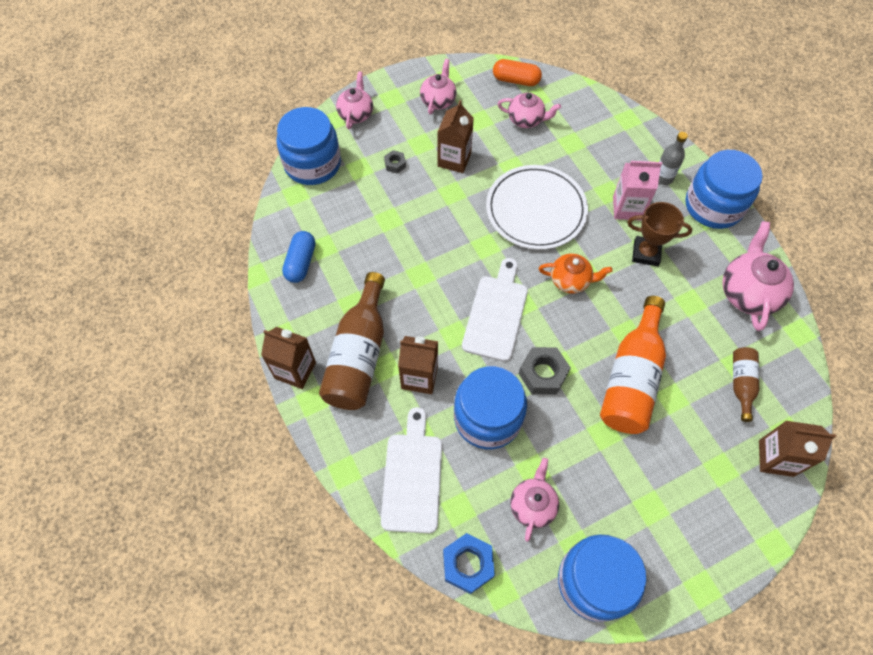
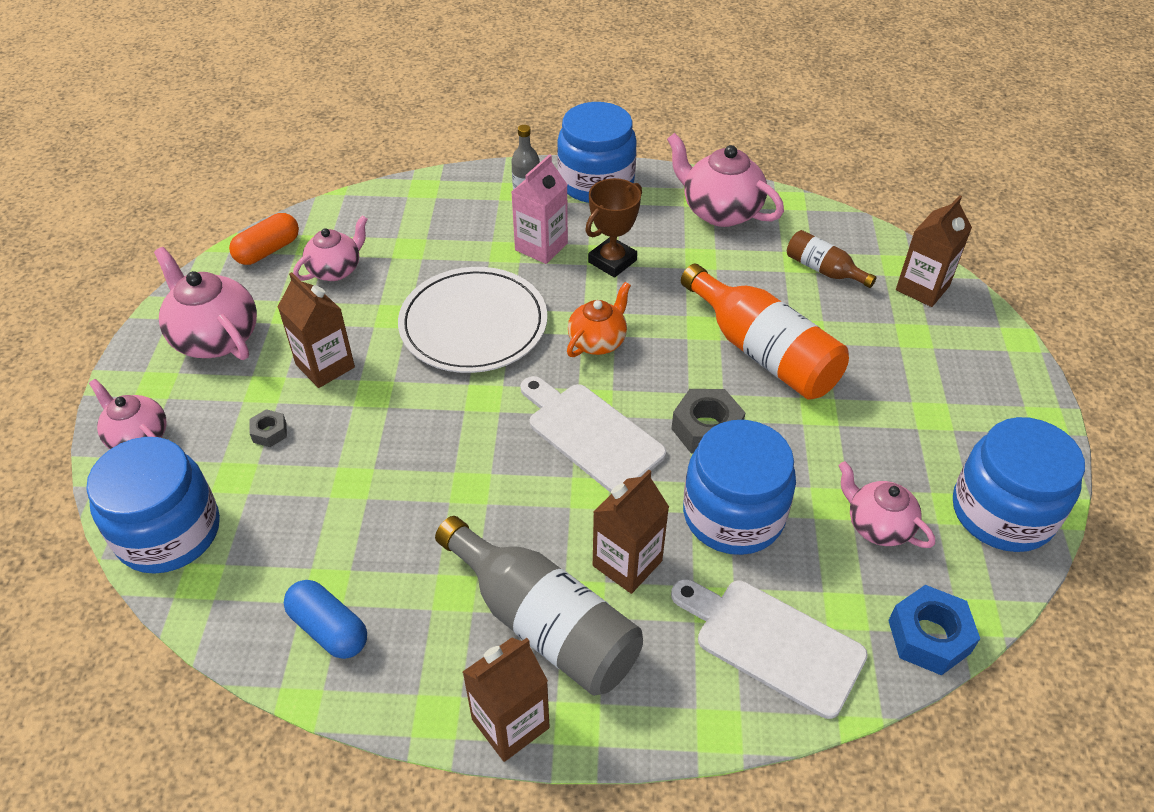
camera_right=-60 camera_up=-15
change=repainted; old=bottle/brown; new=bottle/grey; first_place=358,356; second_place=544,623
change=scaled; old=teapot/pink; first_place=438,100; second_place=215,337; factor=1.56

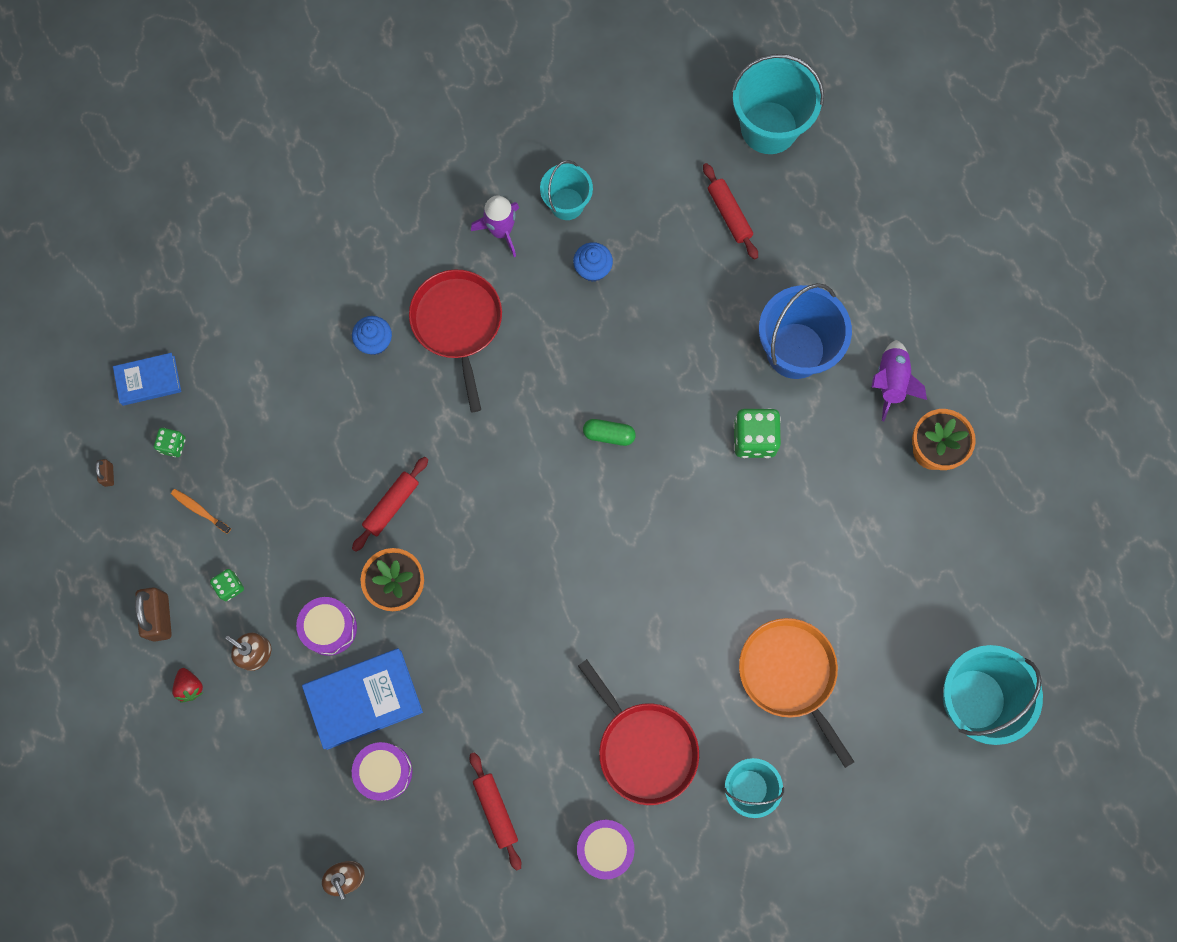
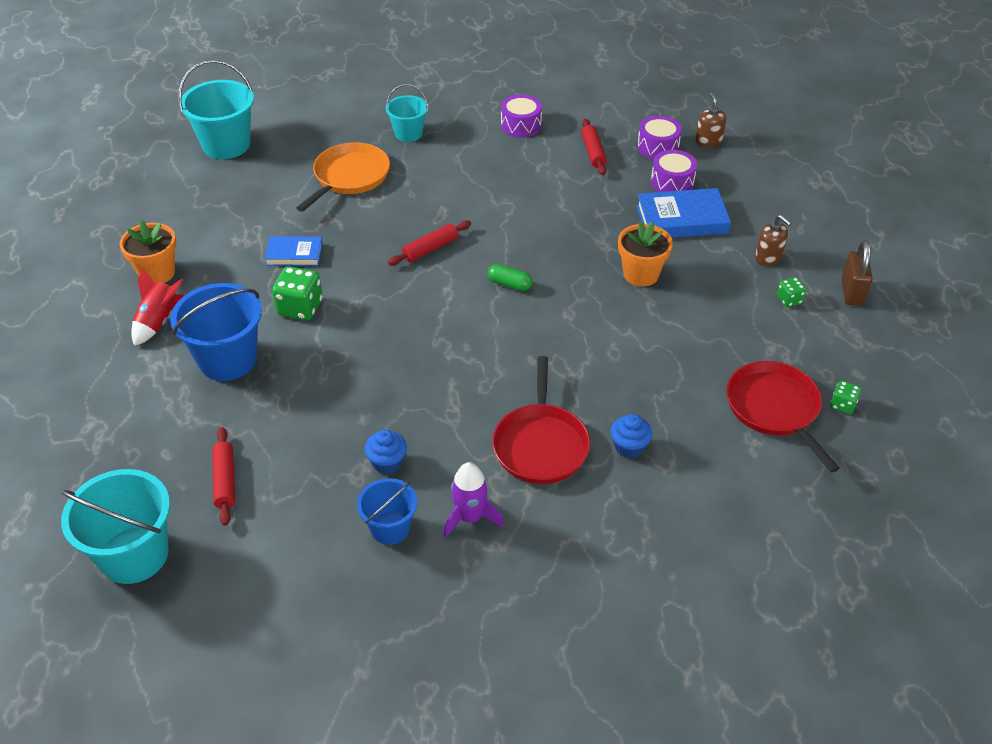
camera_right=-165 camera_up=-30
change=gone; old=padlock/brown; first_place=108,475
change=gone; old=toothbrush/orange; first_place=199,510
change=gone; old=strawberry/red; first_place=190,687
change=shifted; old=book/blue; first_place=148,380; second_place=294,254
change=shifted; old=drum/purple; first_place=329,628; second_place=658,147
change=shifted; old=rolling pin/red; first_place=391,505; second_place=430,249
change=shifted; old=pan/red; first_place=644,748; second_place=775,409
change=shifted; old=capsule/green; first_place=609,435; second_place=509,284
change=repainted; old=bucket/turquoise; new=bucket/blue; first_place=567,204; second_place=390,528
change=repainted; old=rocket/purple; new=rocket/red; first_place=890,382; second_place=159,321
change=rotated; old=pan/orange; first_place=790,675; second_place=349,177; degrees=-135

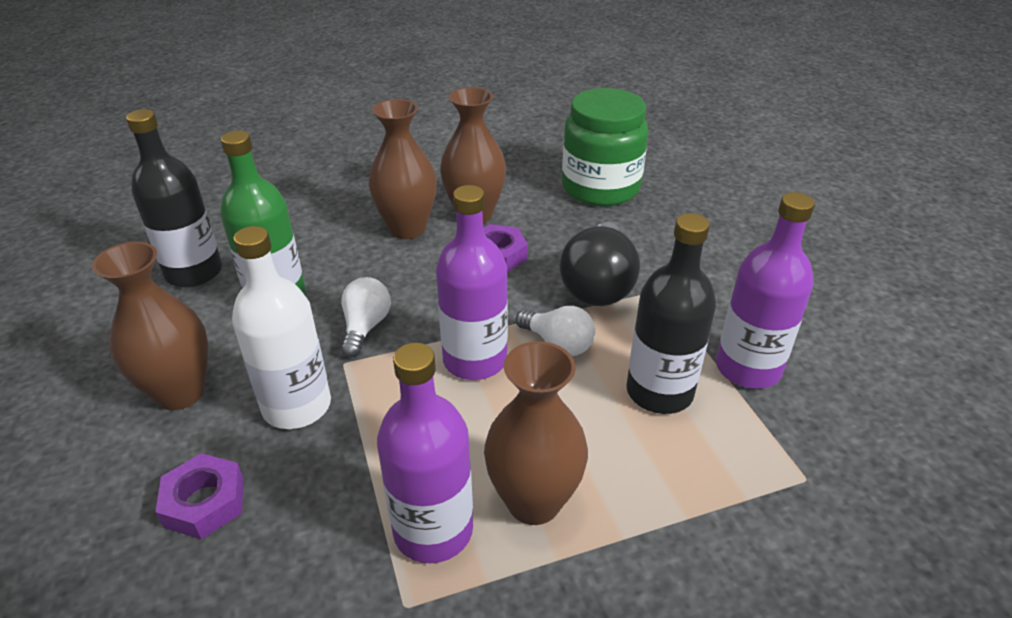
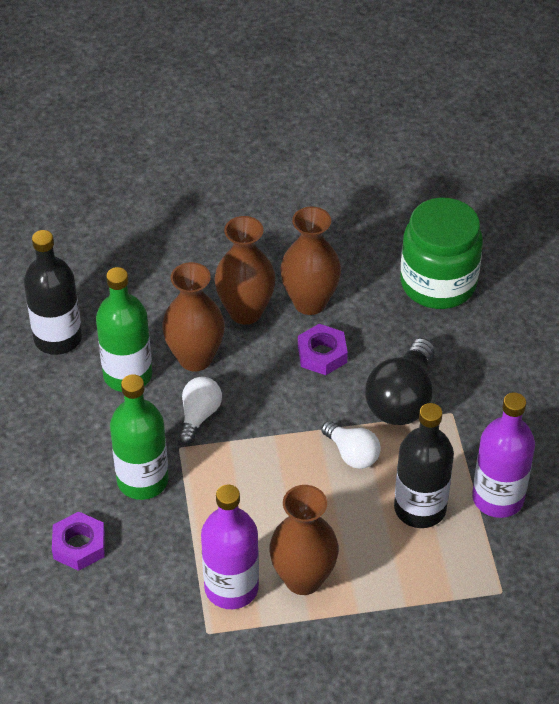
camera_right=10 camera_up=10
change=gone; old=bottle/purple; first_place=475,360
change=shifted; old=vase/brown; first_place=180,392; second_place=195,358
change=repainted; old=bottle/white; new=bottle/green; first_place=297,406; second_place=142,480

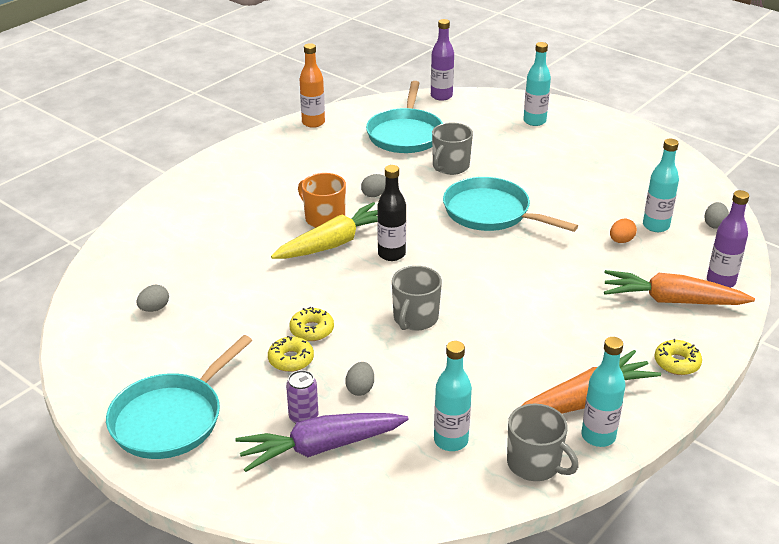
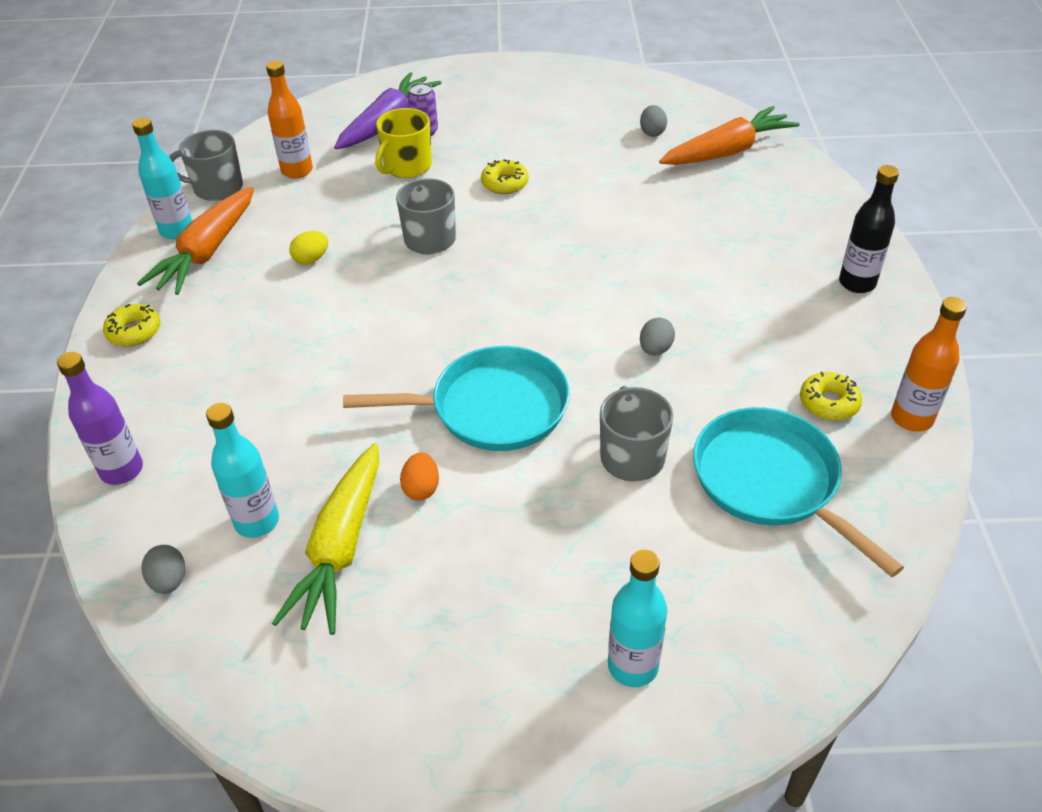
camera_right=140 camera_up=10
change=gone; old=pan/turquoise; first_place=171,418
change=gone; old=mug/orange; first_place=324,218
change=gone; old=bottle/purple; first_place=441,96
change=new; new=egg/yellow; second_place=311,259
change=shifted; old=donut/yellow; first_place=291,359; second_place=829,403
change=shifted; old=carrot/yellow; first_place=334,243; second_place=340,549
change=shifted; old=bottle/black; first_place=391,254; second_place=857,283
change=shifted; old=carrot/orange; first_place=671,300; second_place=727,151
change=shifted; old=egg/orange; first_place=621,241; second_place=421,488
change=swapped; old=egg/grey; new=mug/yellow; first_place=360,389; second_place=407,166
change=repainted; old=bottle/turquoise; new=bottle/orange; first_place=451,440; second_place=297,171

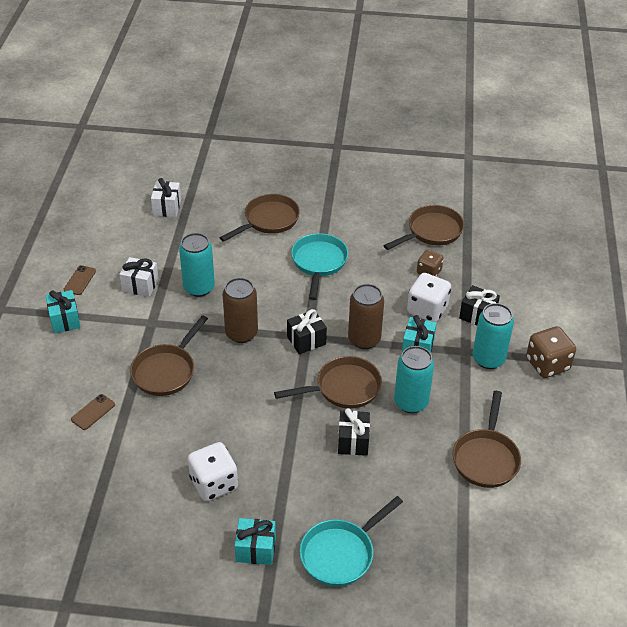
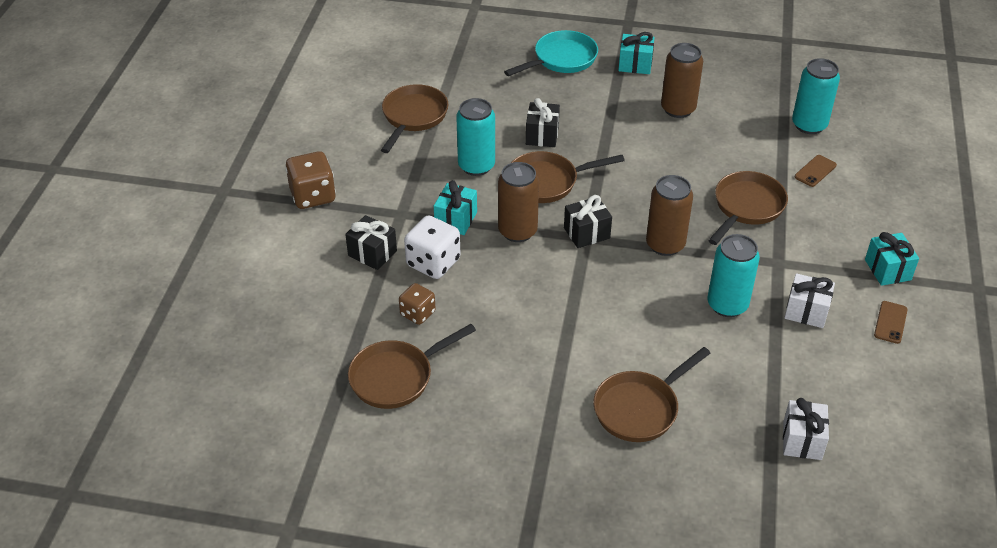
camera_right=-175 camera_up=0
change=gone; old=pan/turquoise; first_place=319,263
change=shifted; old=can/turquoise; first_place=488,359; second_place=809,125
change=swapped; old=dice/white; new=can/brown; first_place=214,483; second_place=678,109

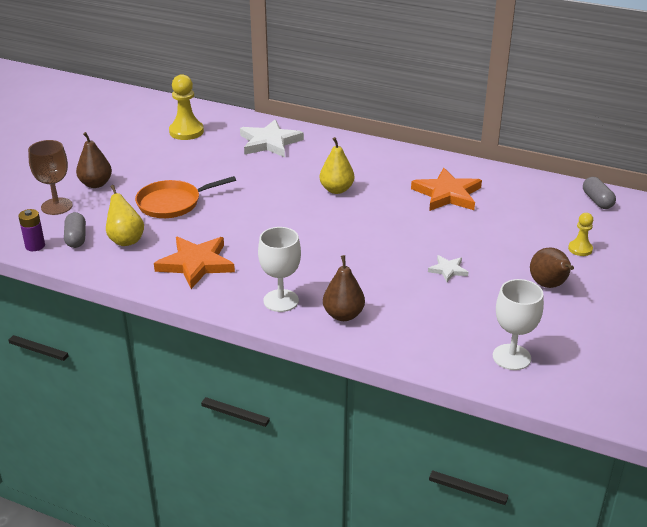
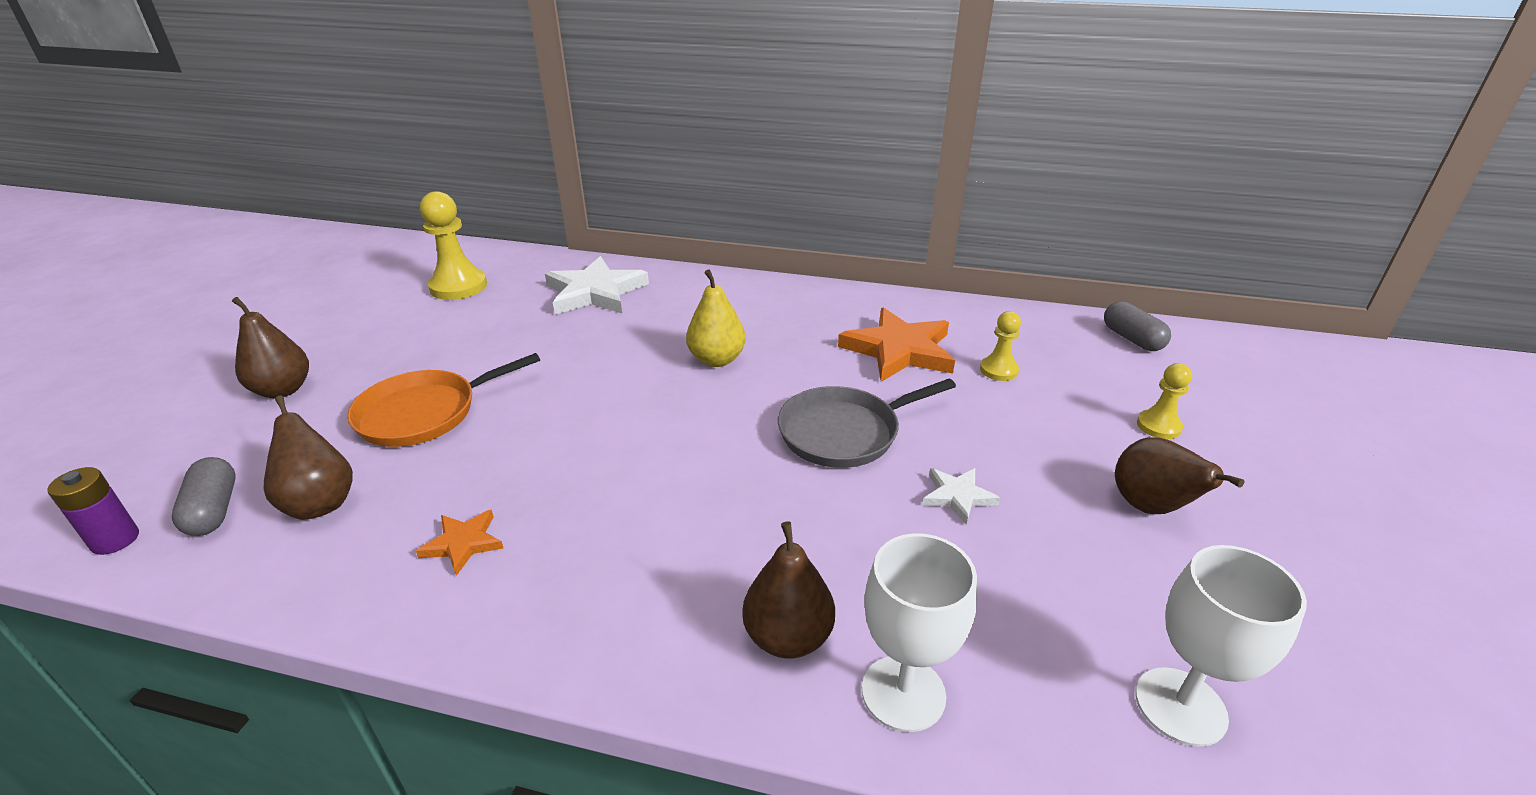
camera_right=-10 camera_up=0
change=gone; old=goblet/brown; first_place=56,206
change=new; new=pan/grey; second_place=844,432
change=new; new=pawn/yellow; second_place=998,370
change=shifted; old=goblet/white; first_place=281,301; second_place=903,693
change=repainted; old=pear/yellow; new=pear/brown; first_place=126,240; second_place=320,503
change=scaled; old=star/orange; first_place=196,264; second_place=463,543; factor=0.5

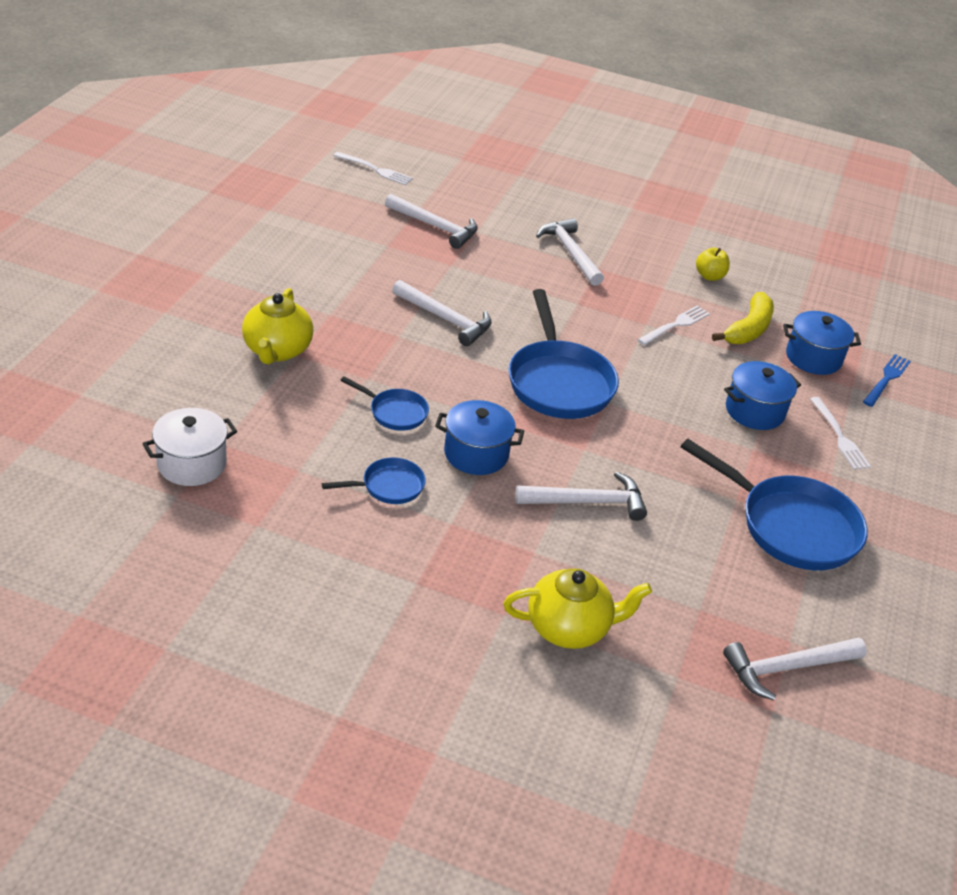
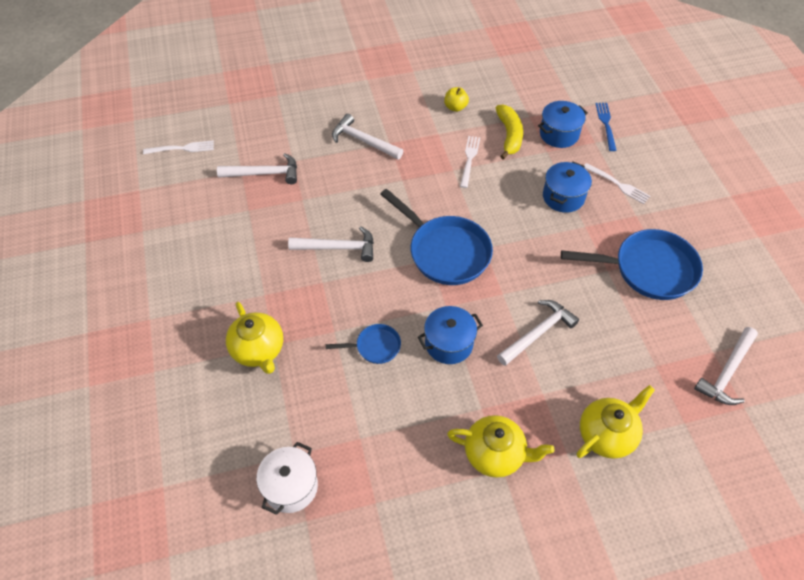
camera_right=-30 camera_up=15
change=gone; old=pan/blue; first_place=388,486
change=new; new=teapot/yellow; second_place=495,454

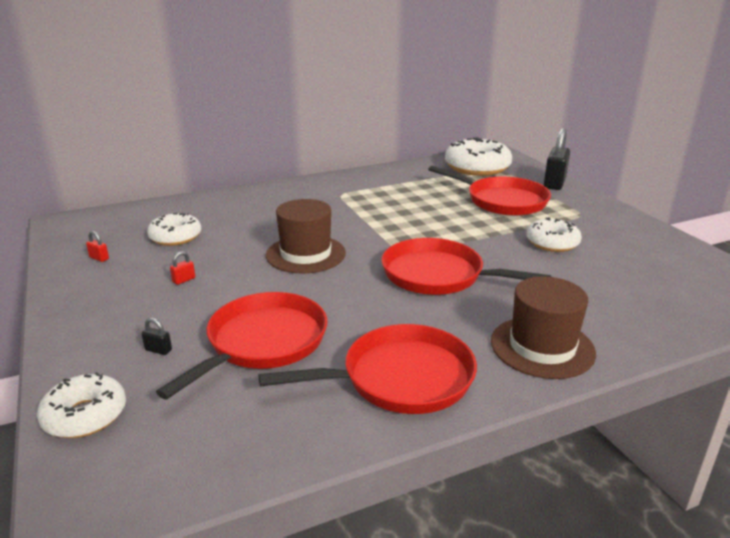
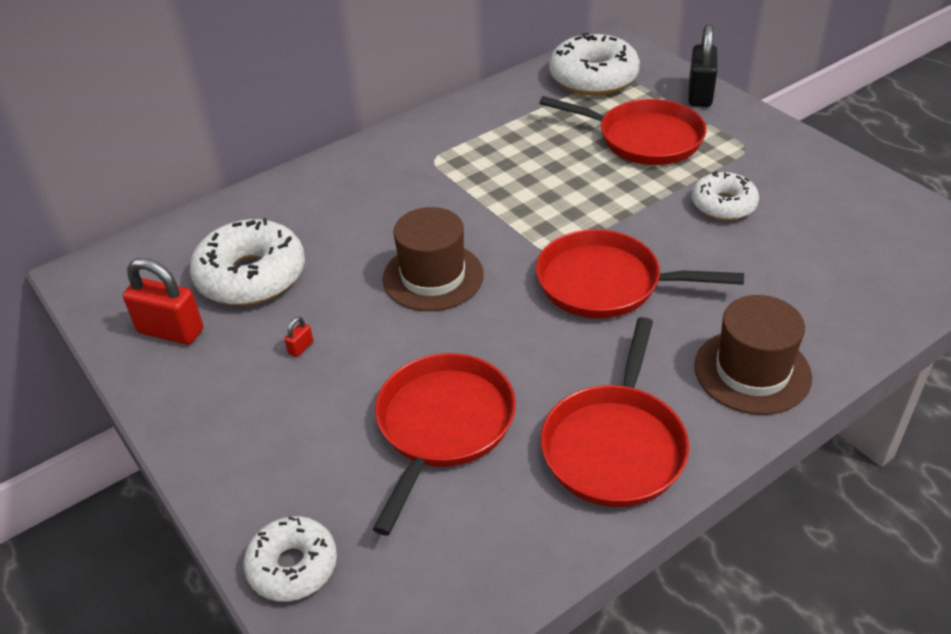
camera_right=-10 camera_up=15
change=gone; old=padlock/black; first_place=158,350
change=rotated; old=pan/red; first_place=400,378; second_place=615,445; degrees=135
change=scaled; old=padlock/red; first_place=99,258; second_place=171,331; factor=2.4
change=scaled; old=donut/white; first_place=175,237; second_place=251,276; factor=1.63

